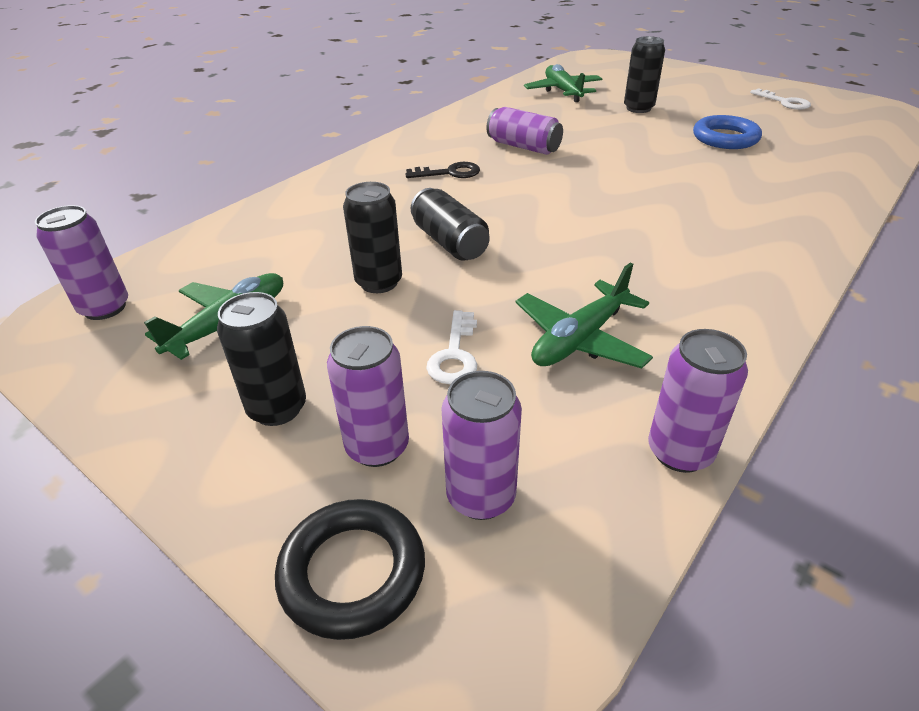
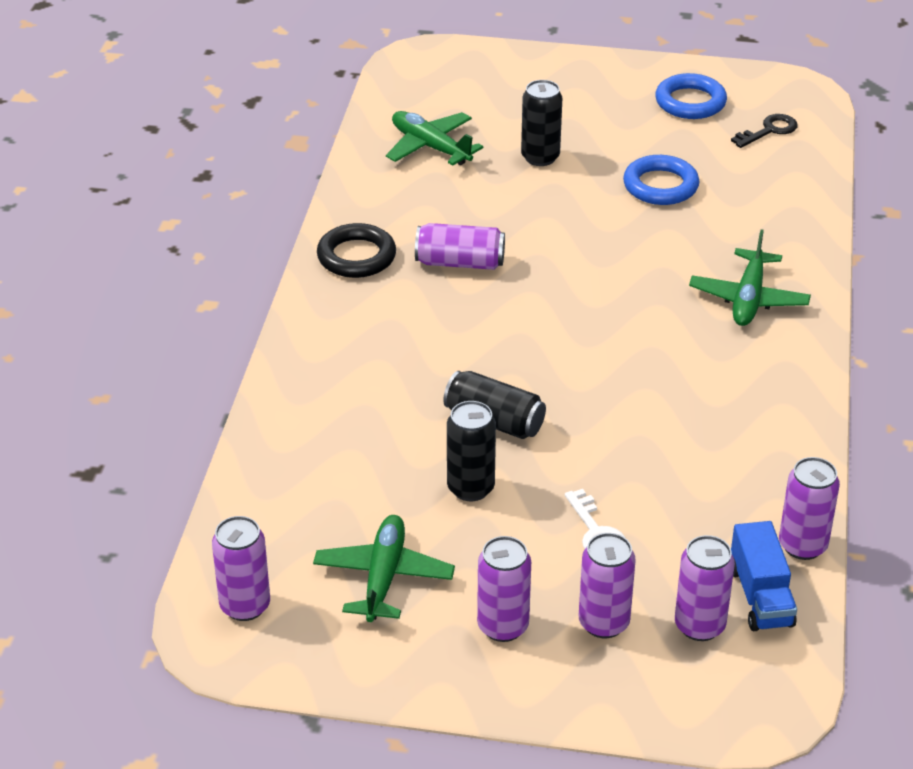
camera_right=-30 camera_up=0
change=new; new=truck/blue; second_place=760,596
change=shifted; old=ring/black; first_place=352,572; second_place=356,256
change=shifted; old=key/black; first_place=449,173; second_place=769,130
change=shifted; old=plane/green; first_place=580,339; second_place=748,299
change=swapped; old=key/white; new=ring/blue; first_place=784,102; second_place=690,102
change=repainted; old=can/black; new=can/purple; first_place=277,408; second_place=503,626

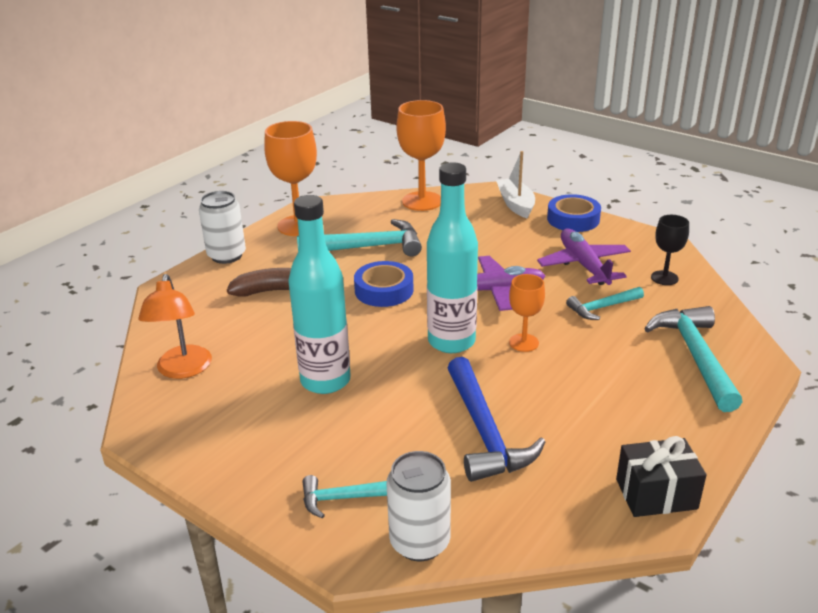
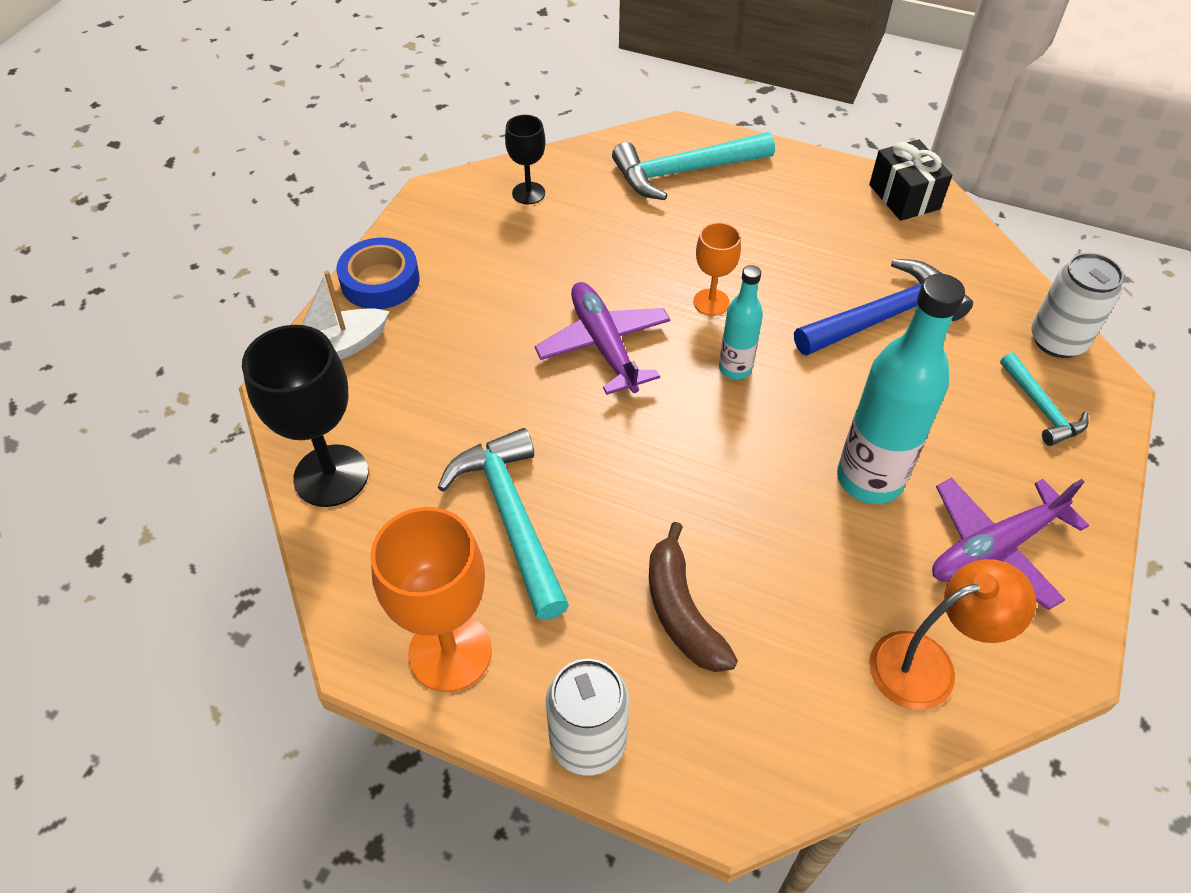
camera_right=-105 camera_up=20
change=gone; old=tape/blue; first_place=384,290
change=gone; old=hammer/turquoise; first_place=602,307
change=shifted; old=plane/purple; first_place=584,265; second_place=995,548
change=repainted; old=goblet/orange; new=goblet/black; first_place=422,201; second_place=331,476
change=scaled; old=bottle/turquoise; first_place=451,341; second_place=735,368; factor=0.54

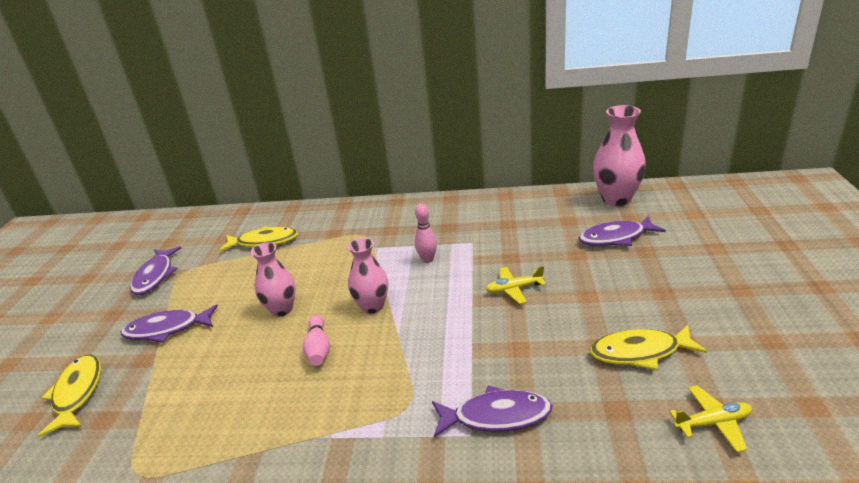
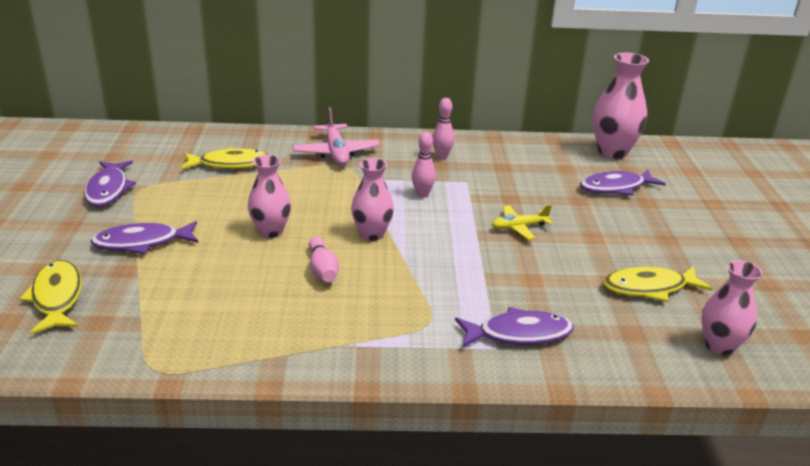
camera_right=-10 camera_up=0
change=new; new=plane/pink; second_place=336,153
change=new; new=bowling pin/pink; second_place=442,156
change=swapped; old=plane/yellow; new=vase/pink; first_place=712,423; second_place=719,346

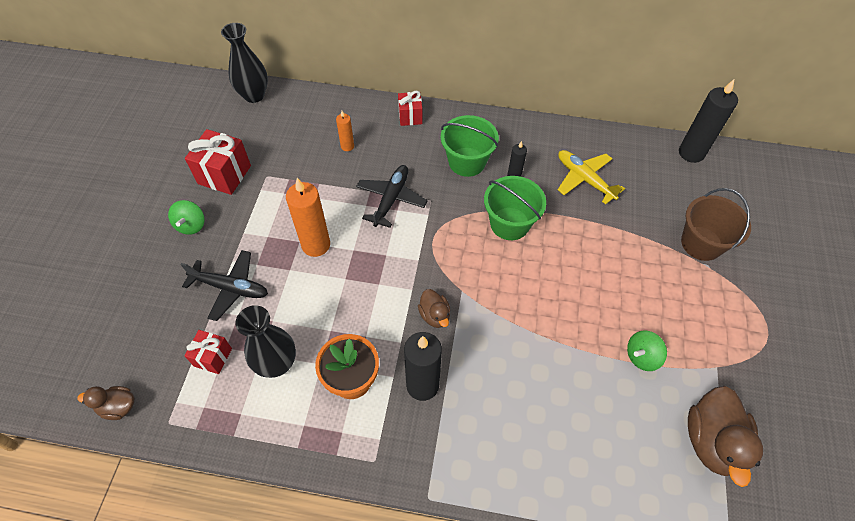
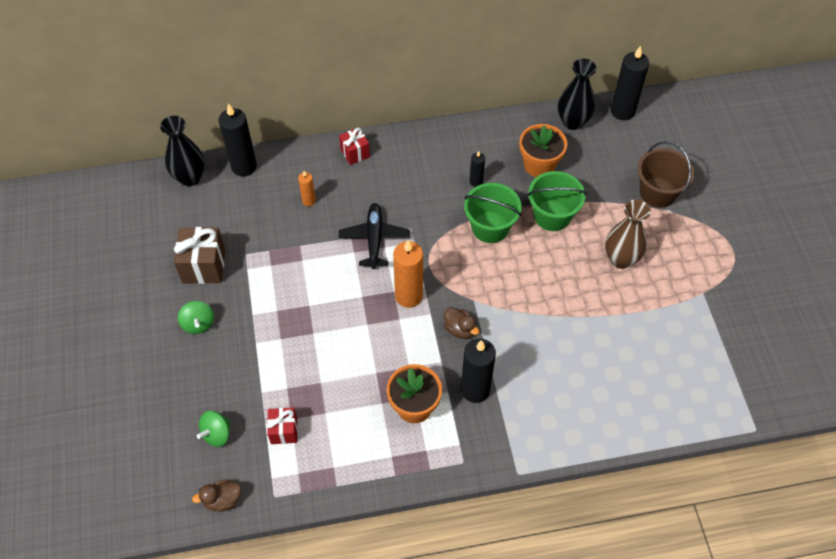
camera_right=-20 camera_up=0
change=gone; old=plane/black; first_place=230,288
change=gone; old=duck/brown; first_place=711,441
change=new; new=candle/black; second_place=244,166
change=new; new=vase/brown; second_place=620,259
change=shifted; old=vase/black; first_place=277,364; second_place=573,122
change=shifted; old=candle/orange; first_place=316,245; second_place=408,296
change=shifted; old=bucket/green; first_place=467,162; second_place=552,215
change=shifted; old=spinning top/green; first_place=641,356; second_place=217,434
change=swapped; old=plane/yellow; new=flower pot/orange; first_place=584,179; second_place=539,165
change=repainted; old=gift/red; new=gift/brown; first_place=224,175; second_place=204,266

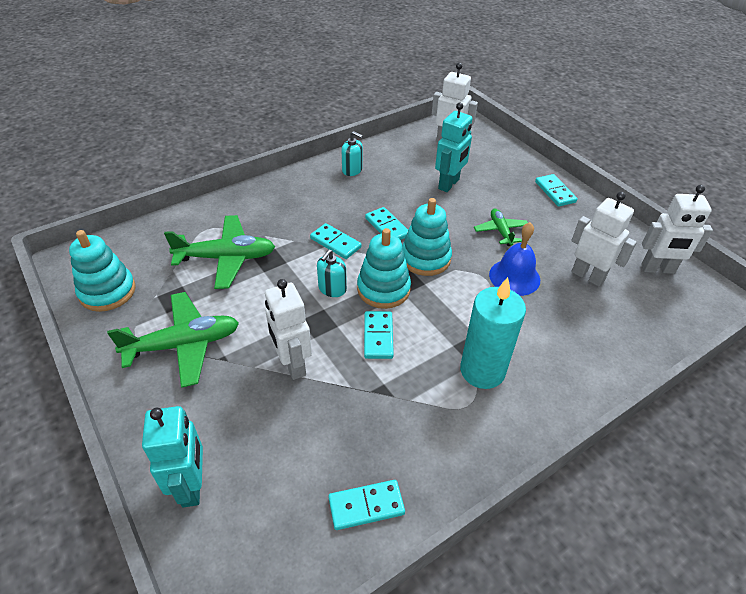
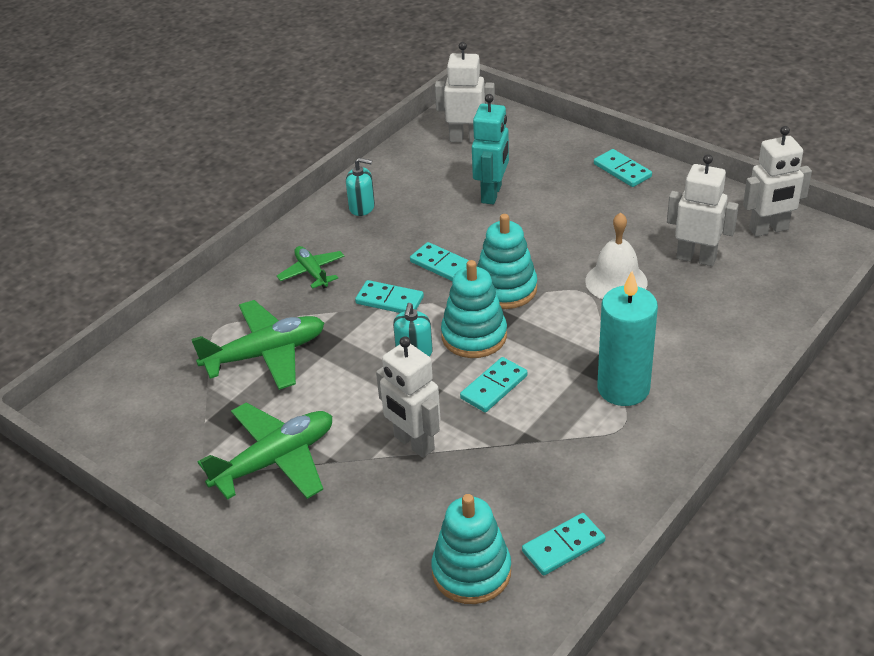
camera_right=-15 camera_up=-5
change=gone; old=robot/turquoise; first_place=192,486
change=shifted; old=stacking toy/turquoise; first_place=107,292; second_place=471,572
change=shifted; old=plane/green; first_place=500,231; second_place=312,272
change=repainted; old=bell/blue; new=bell/white; first_place=514,277; second_place=616,281
change=rotated; old=domino/turquoise; first_place=378,336; second_place=494,387; degrees=60

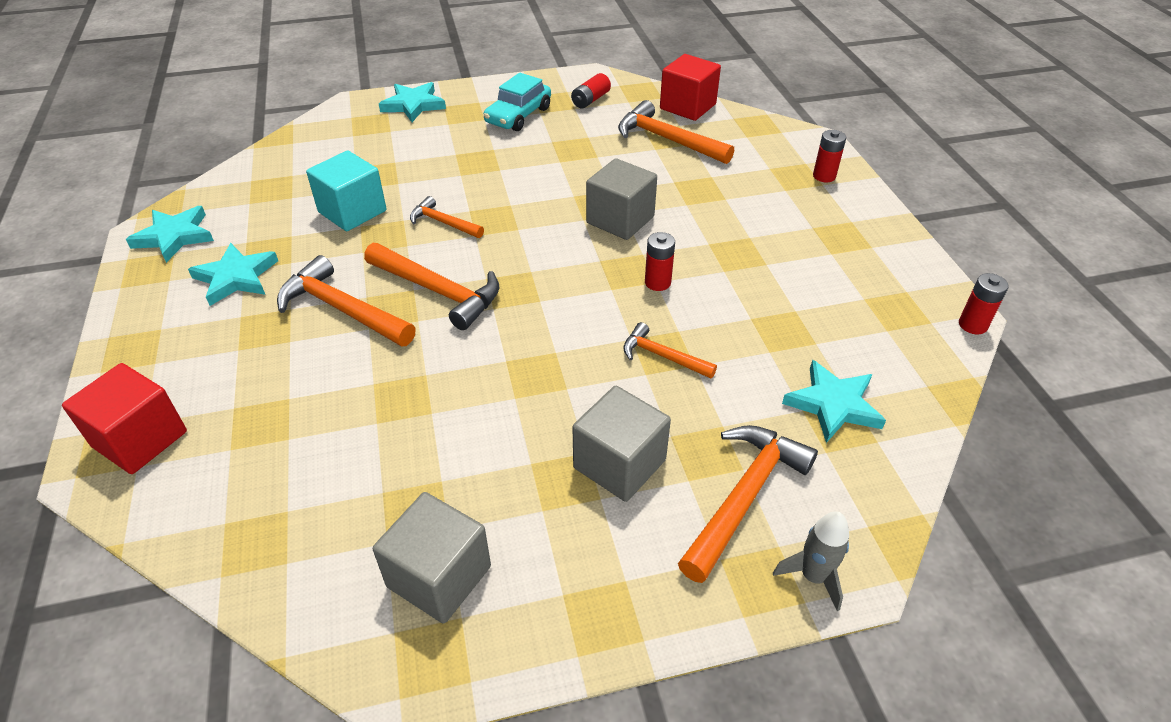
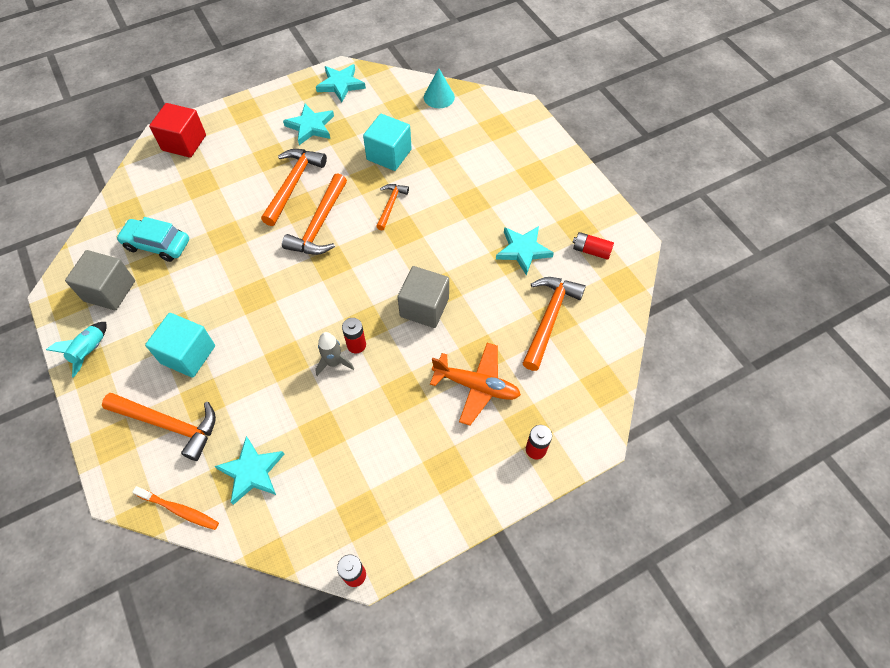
camera_right=75 camera_up=15
change=gone; old=hammer/orange; first_place=662,356
change=gone; old=cube/red; first_place=687,107
change=new; new=rocket/turquoise; second_place=90,351
change=new; new=toothbrush/orange; second_place=179,510
change=new; new=cone/turquoise; second_place=439,97
change=new; new=plane/orange; second_place=476,386
change=shifted; old=star/turquoise; first_place=413,105; second_place=523,250
change=shifted; old=car/turquoise; first_place=518,115; second_place=157,245
change=shifted; old=rocket/grey; first_place=813,576; second_place=334,363
change=repainted; old=cube/grey; new=cube/turquoise; first_place=619,464; second_place=188,354

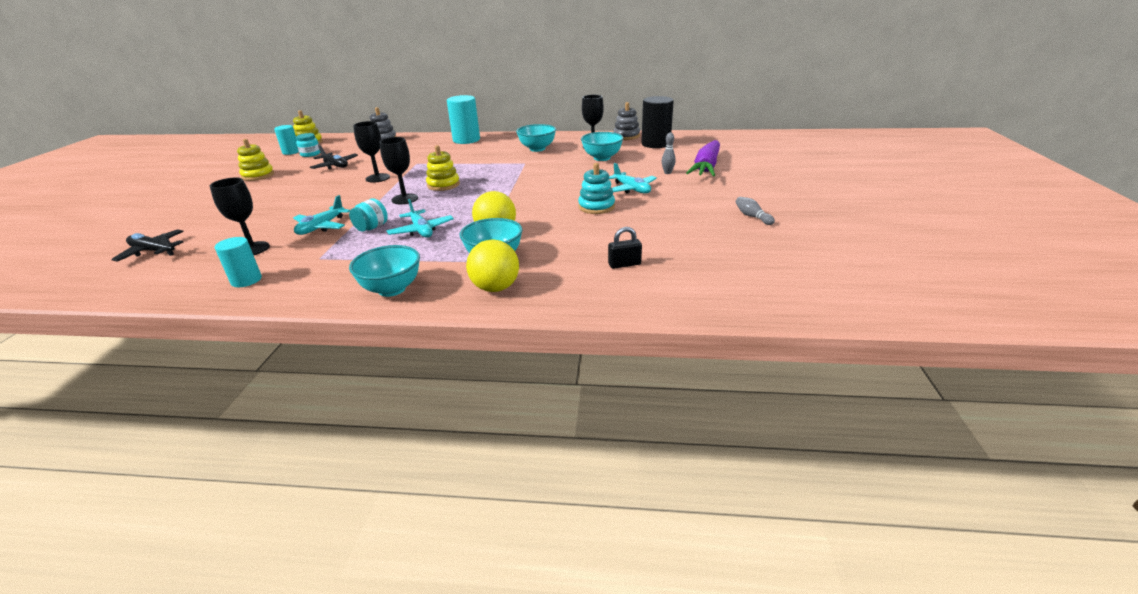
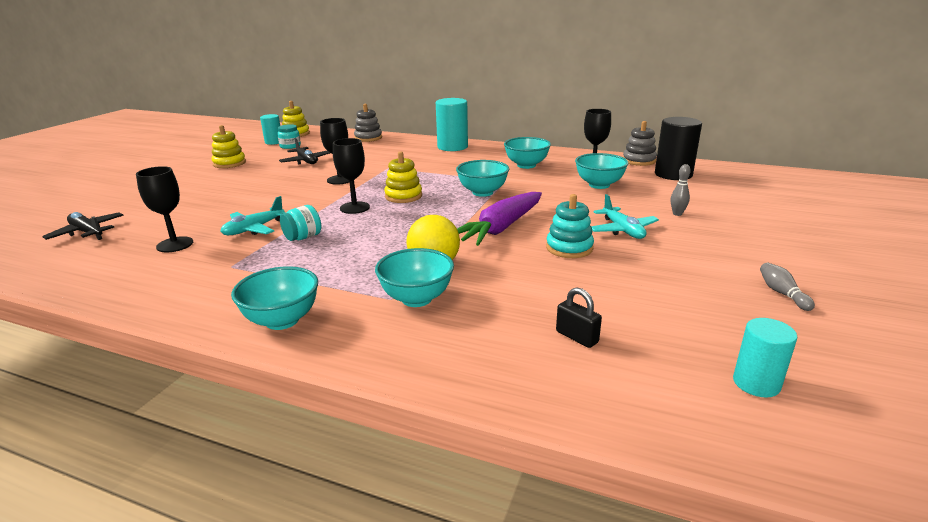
camera_right=15 camera_up=-5
change=gone; old=plane/turquoise; first_place=421,230
change=gone; old=ball/yellow; first_place=495,288
change=new; new=bowl/turquoise; second_place=482,192
change=shifted; old=cylinder/turquoise; first_place=246,280; second_place=756,383
change=shifted; old=carrot/purple; first_place=706,167; second_place=501,228
change=rotated; old=padlock/black; first_place=624,264; second_place=577,337; degrees=45

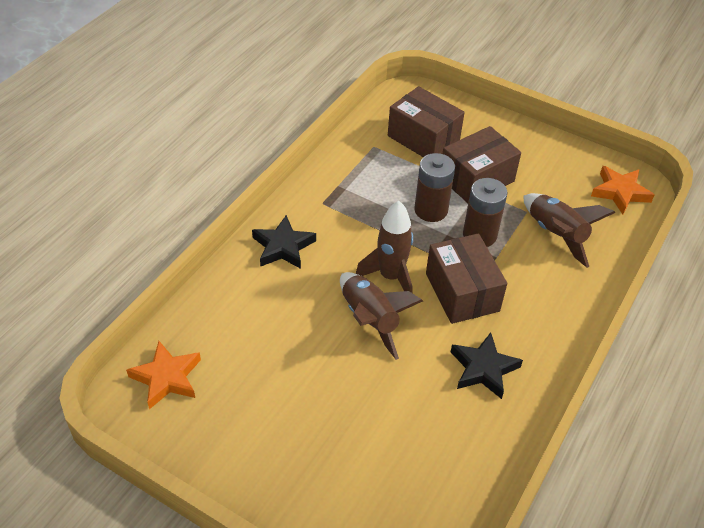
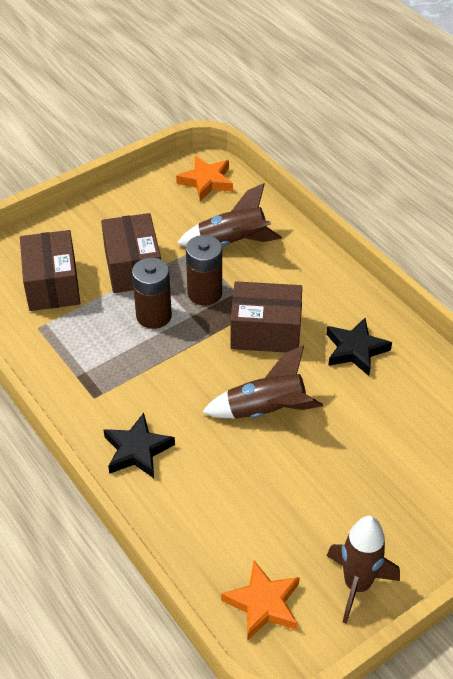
camera_right=-65 camera_up=0
change=shifted; old=rocket/brown; first_place=390,277; second_place=357,585
change=rotated; old=box/brown; first_place=423,138; second_place=52,285; degrees=-75

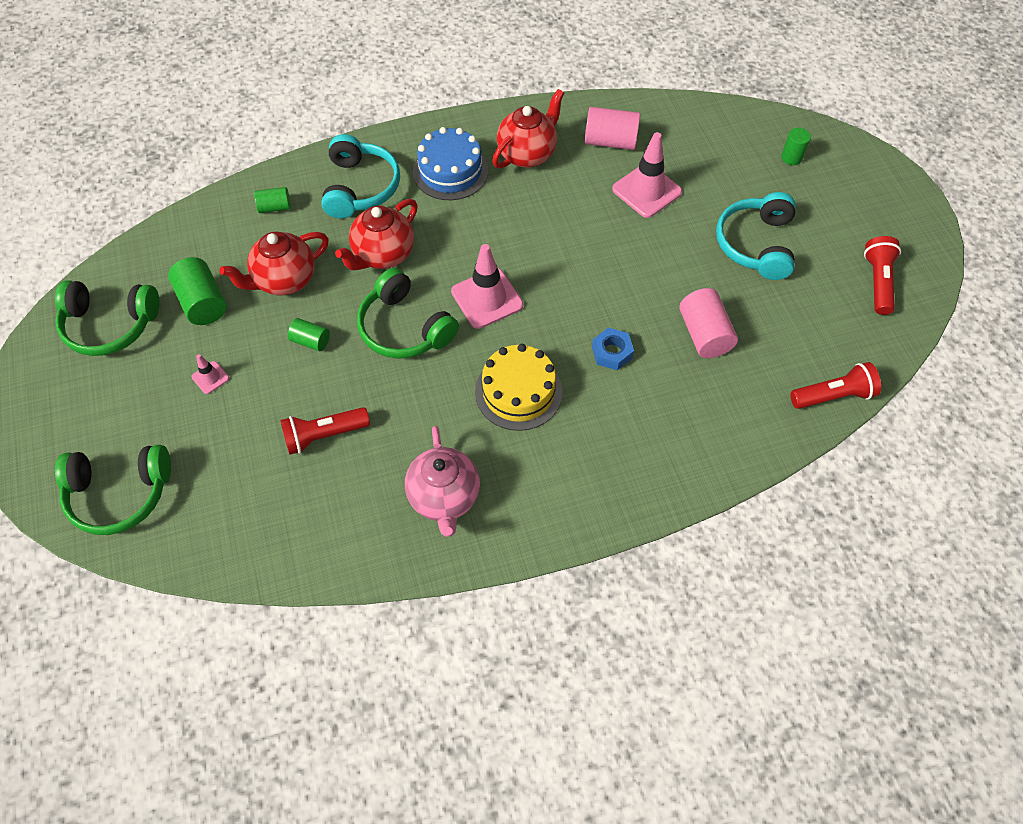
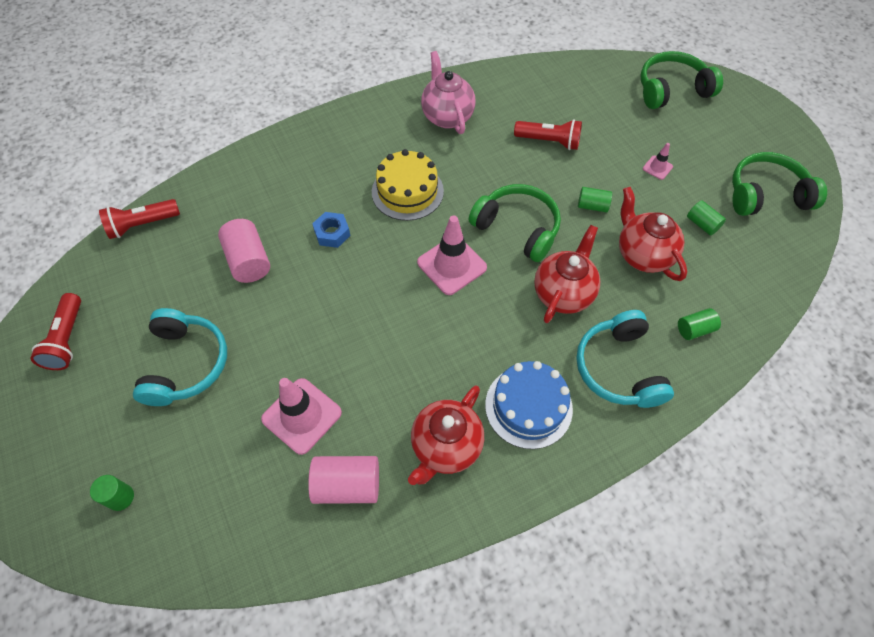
camera_right=170 camera_up=0
change=rotated; old=teapot/red; first_place=284,280; second_place=643,255; degrees=-75
change=rotated; old=flashlight/red; first_place=324,435; second_place=549,141; degrees=45
change=scaled; old=cylinder/green; first_place=203,303; second_place=702,224; factor=0.59

